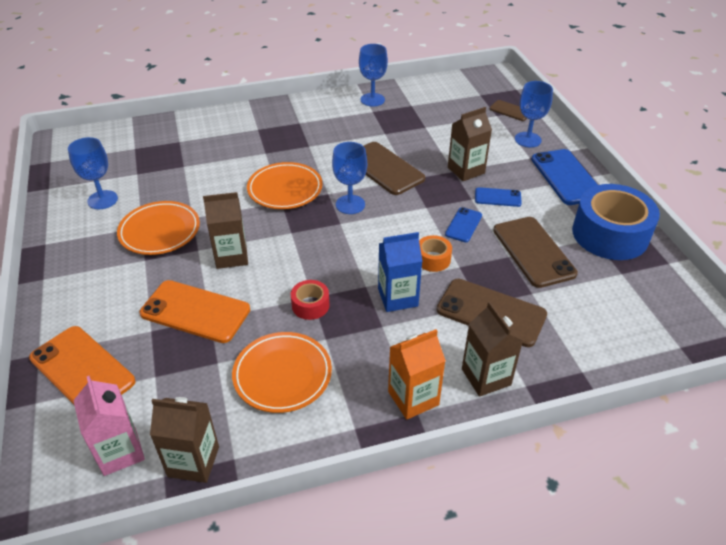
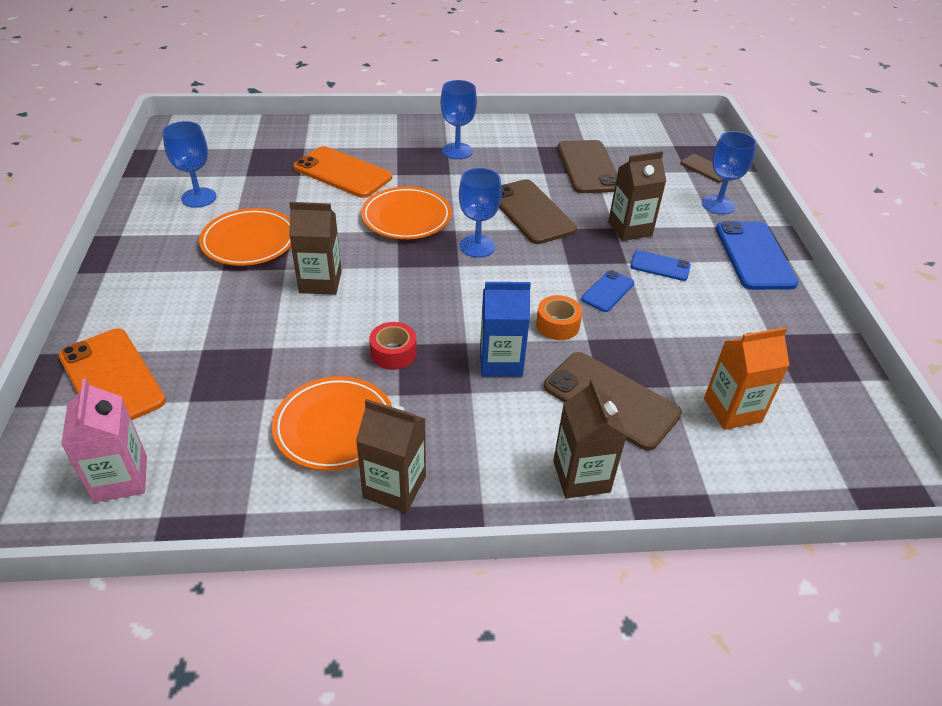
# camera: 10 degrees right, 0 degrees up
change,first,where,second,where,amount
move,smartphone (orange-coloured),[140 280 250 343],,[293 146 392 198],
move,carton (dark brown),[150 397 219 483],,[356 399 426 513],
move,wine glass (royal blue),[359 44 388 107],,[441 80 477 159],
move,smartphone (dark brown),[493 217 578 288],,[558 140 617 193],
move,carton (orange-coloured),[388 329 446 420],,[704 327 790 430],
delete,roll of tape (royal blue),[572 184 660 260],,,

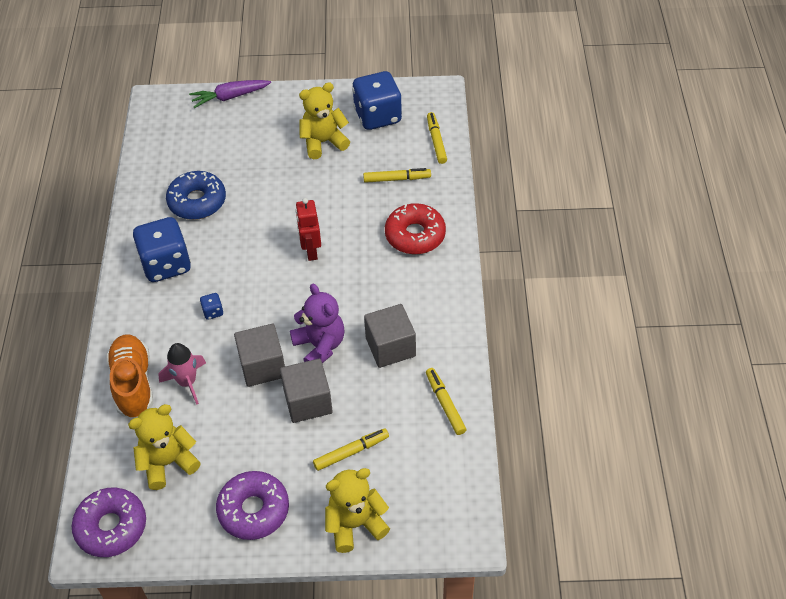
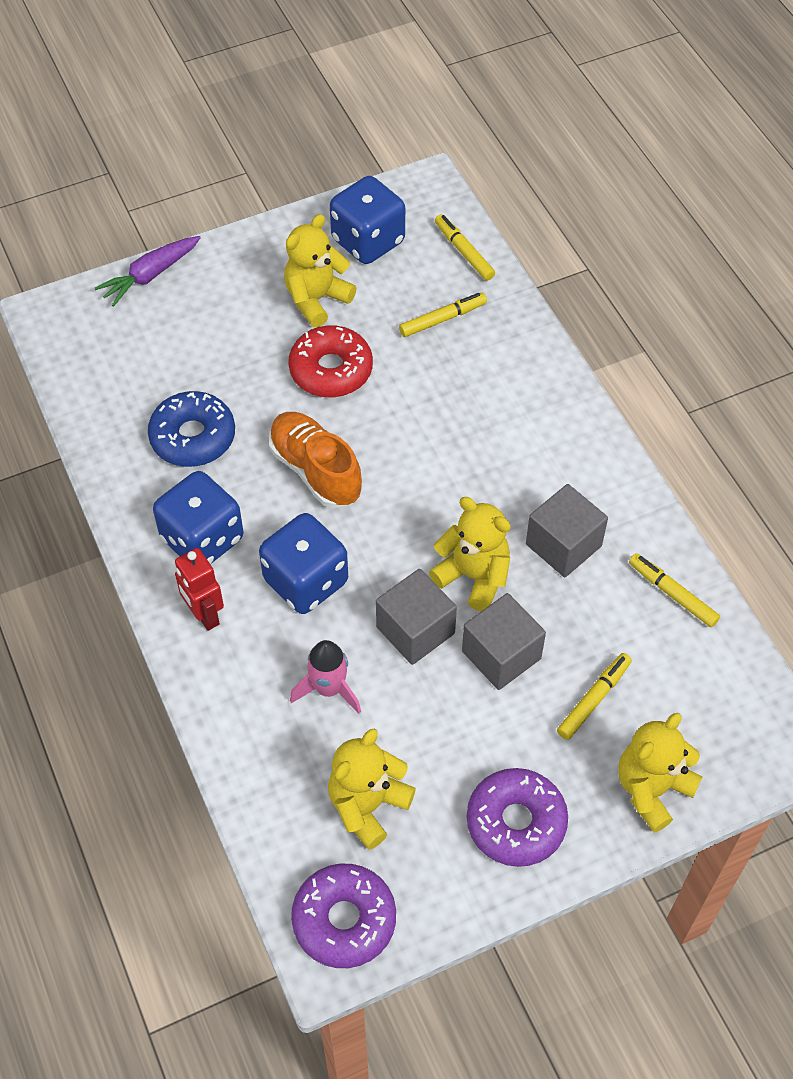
# camera: 25 degrees left, 5 degrees up
change,first,where,second,where,amount
move,robot figure (red),[295 198 321 261],,[175 548 224 631],
resize,die (royal blue),[200 293 224 320],,[259 513 348 614],x2.47
move,shoe (orange-coloured),[106 334 153 418],,[269 412 362 508],
move,doughnut (red),[385 203 446 254],,[288 325 373 397],
recolor,stuffed bear (purple),[290 284 344 363],stuffed bear (golden),[429 497 511 611],

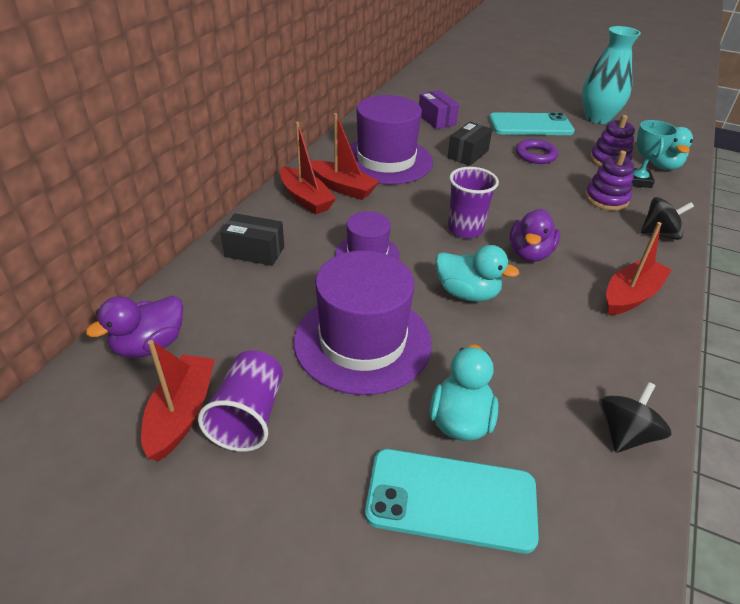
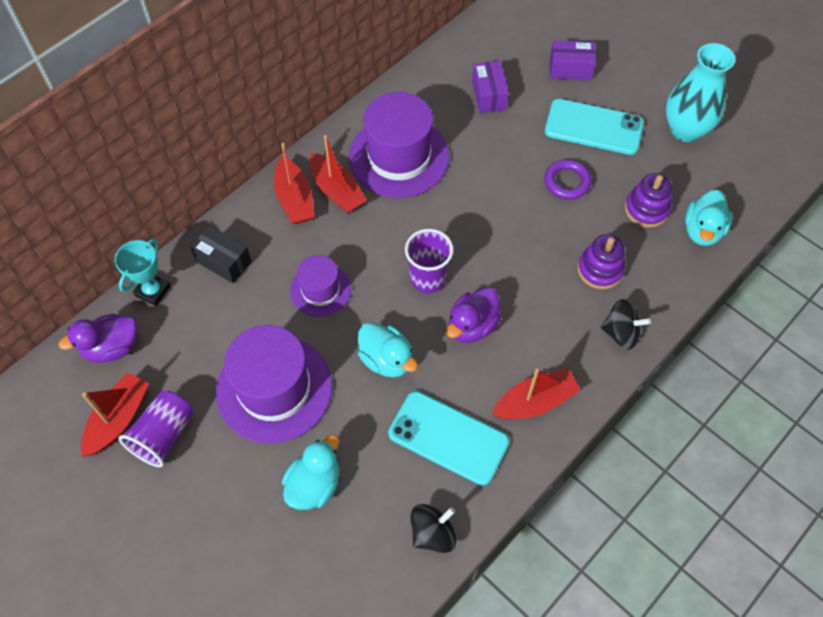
# camera: 20 degrees right, 20 degrees up
change,first,where,second,where,amount
move,trophy (aqua),[632 120 678 188],,[115 239 171 306],
move,smartphone (aqua),[365 449 539 553],,[388 391 509 485],
insert,,,box (purple),[550 41 596 80],
delete,box (jet-black),[448 122 492 166],,,

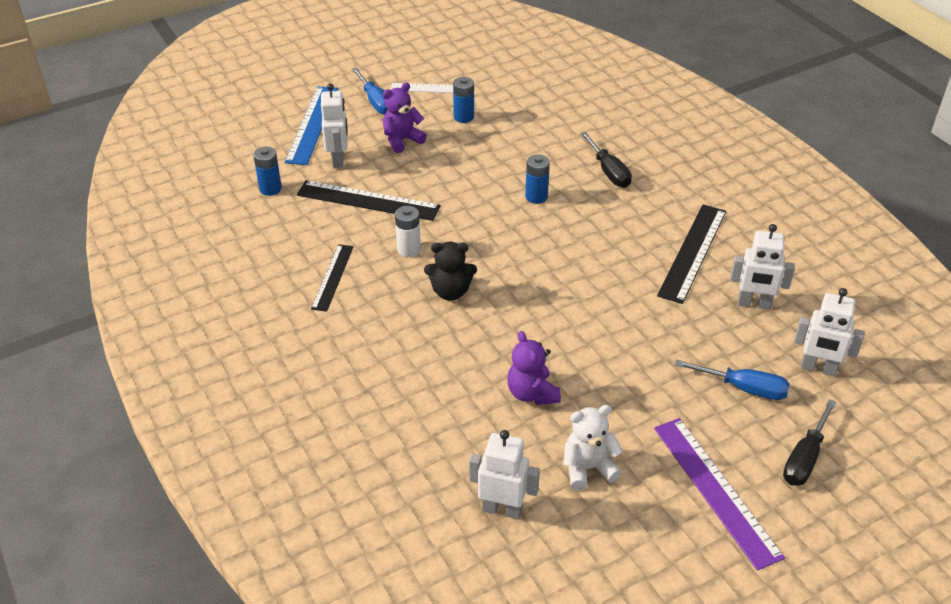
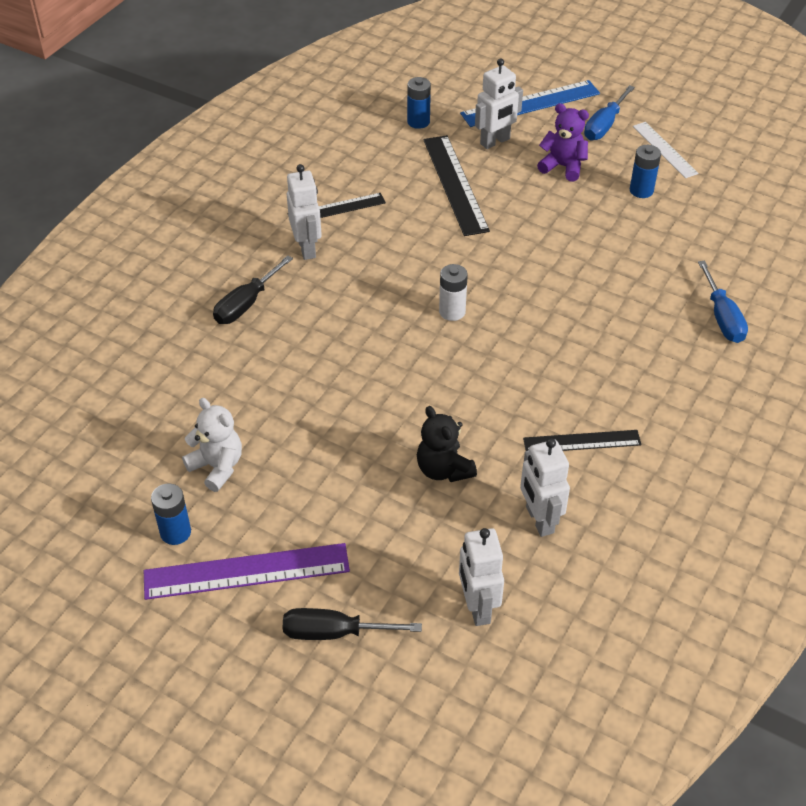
# camera: 60 degrees right, 5 degrees up
change,first,where,second,where,amount
rotate,measuring stick (purple),[654 418 785 571],,[144 543 350 600],45 degrees clockwise
move,battery (royal blue),[525 154 550 204],,[151 484 191 545],
move,flat screwdriver (jet-black),[580 132 632 187],,[213 255 293 324],
move,robot figure (white),[469 430 540 519],,[287 164 322 260],
move,stuffed bear (jet-black),[424 241 477 301],,[417 406 477 482],
move,battery (white),[395 206 421 257],,[439 264 468 321],
resize,measuring stick (jet-black),[657 204 726 304],,[523 430 641 451],x0.62
move,flat screwdriver (royal blue),[675 360 790 400],,[698 261 748 343],
delete,stuffed bear (purple),[507 331 561 405],,,

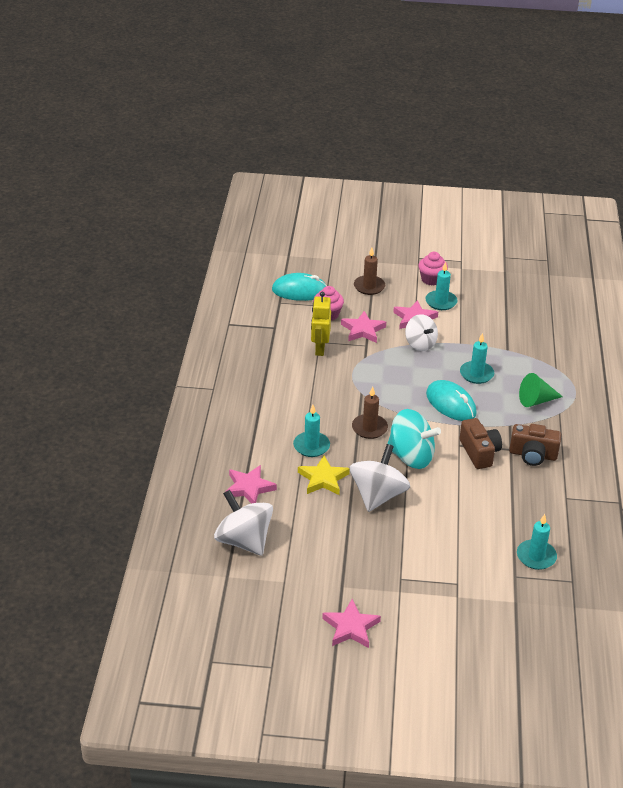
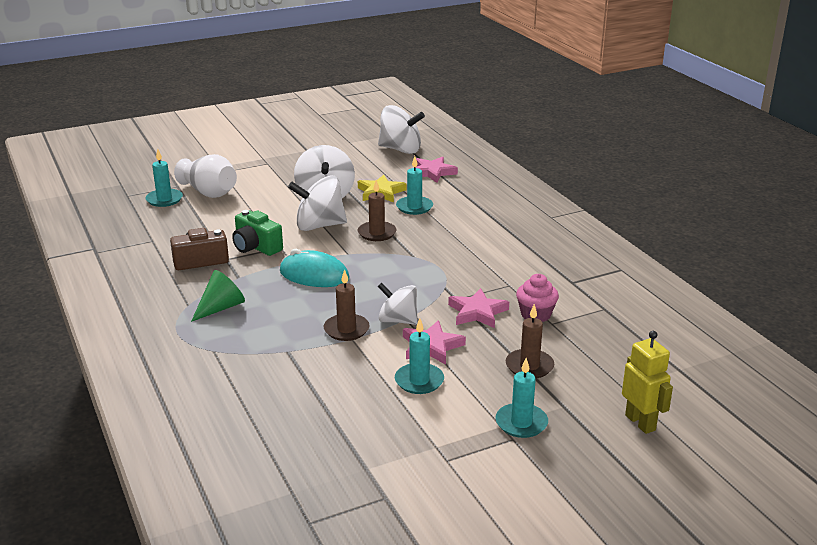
# camera: 150 degrees right, 10 degrees down
change,first,where,second,where,amount
insert,,,tall vase (white),[174 154 237 198],
recolor,camera (dark brown),[460 418 502 469],camera (emerald),[232 210 283 256],
recolor,whirligig (aqua),[387 409 441 469],whirligig (white),[288 176 347 231],
insert,,,candle (dark brown),[323 269 370 341],
move,candle (aqua),[460 333 494 384],,[495 358 548 438],
move,robot figure (golden),[311 292 331 356],,[622 331 673 434],
delete,PC mouse (aqua),[272 273 327 301],,,
delete,star (rosy),[322 599 381 648],,,
delete,muffin (rosy),[418 252 448 286],,,

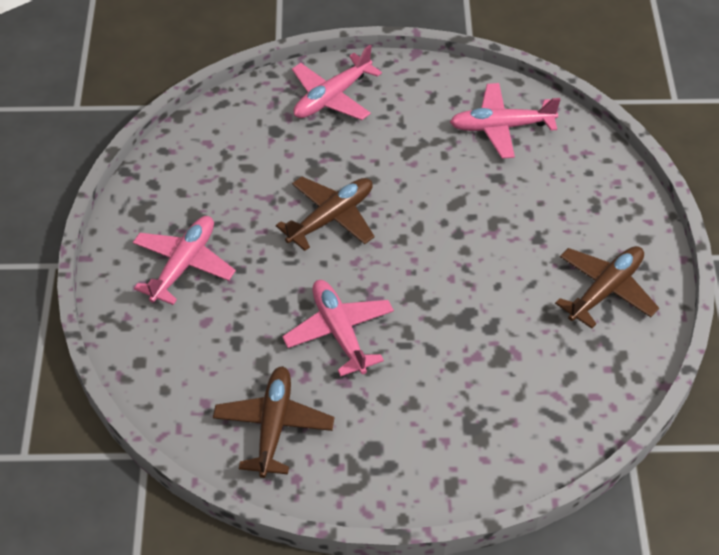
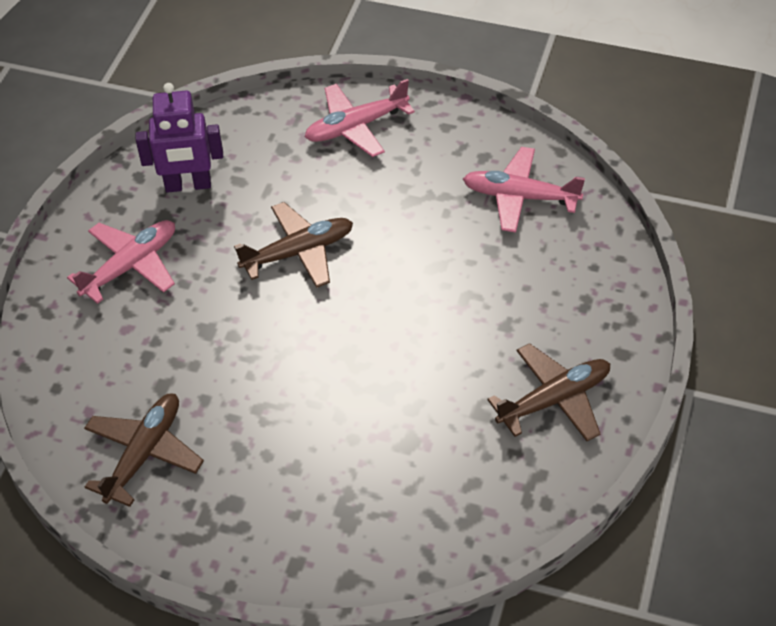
# camera: 20 degrees right, 0 degrees up
change,first,where,second,where,amount
insert,,,robot figure (purple),[136 83 223 193],
delete,toy plane (rosy),[282 280 394 377],,,

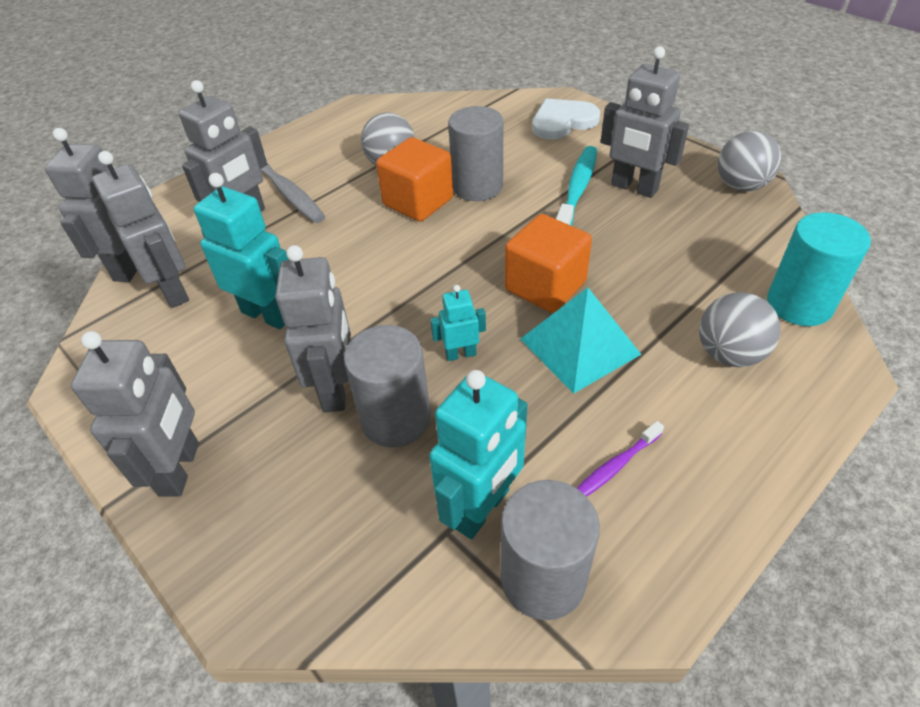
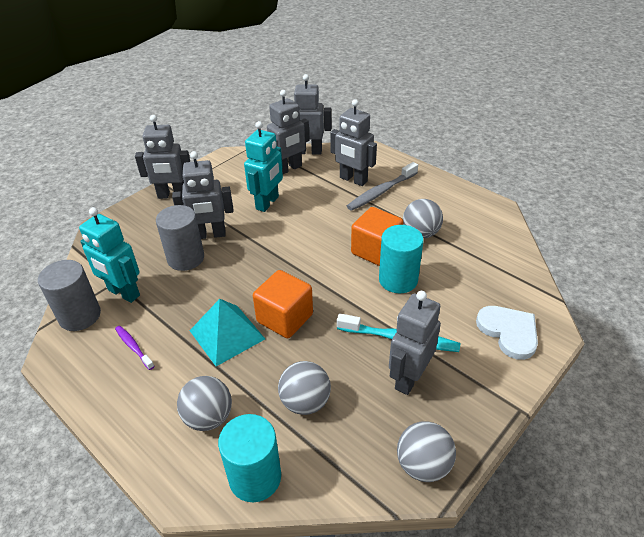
# camera: 85 degrees right, 5 degrees down
change,first,where,second,where,amount
insert,,,ball (ash-grey),[278 361 331 415],
recolor,solid cylinder (ash-grey),[448 106 503 201],solid cylinder (aqua),[379 225 424 293],
delete,robot figure (aqua),[430 285 486 361],,,

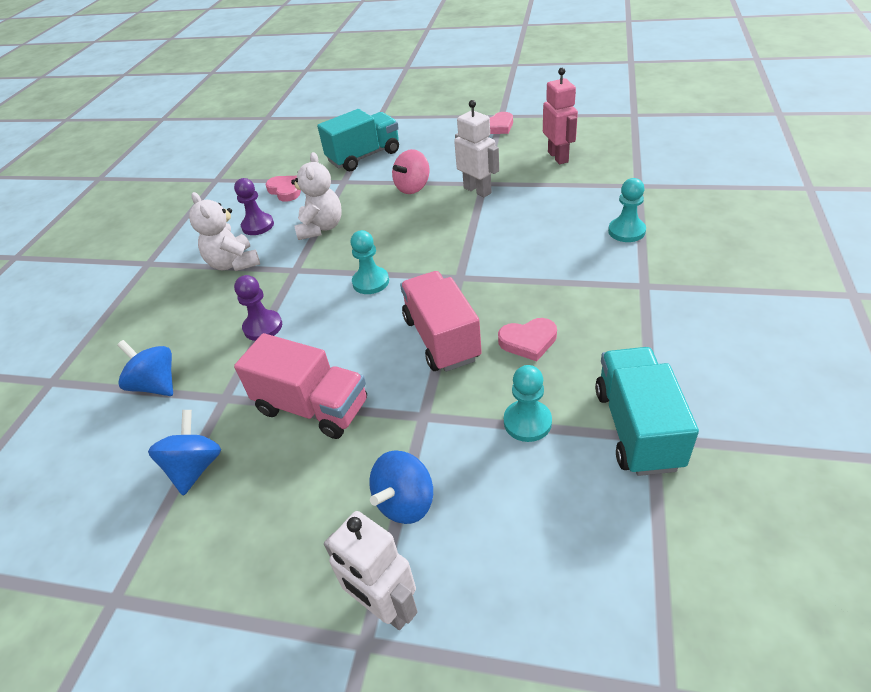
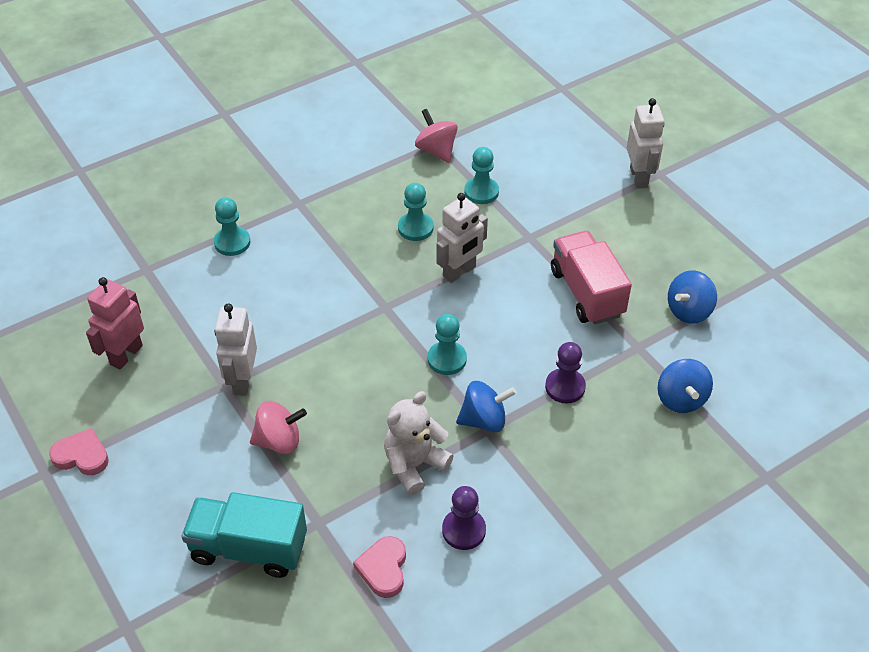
# camera: 140 degrees left, 5 degrees up
change,first,where,second,where,amount
replace,heart shape (rosy),[498 318 557 361],game pawn (aqua),[398 183 433 241],
replace,truck (aqua),[595 347 699 476],whirligig (rosy),[415 109 458 163],
replace,truck (rosy),[400 271 482 372],robot figure (white),[437 193 488 283],
move,whirligig (royal blue),[369 450 433 524],,[456 381 516 432],
delete,stuffed bear (white),[189 192 260 271],,,

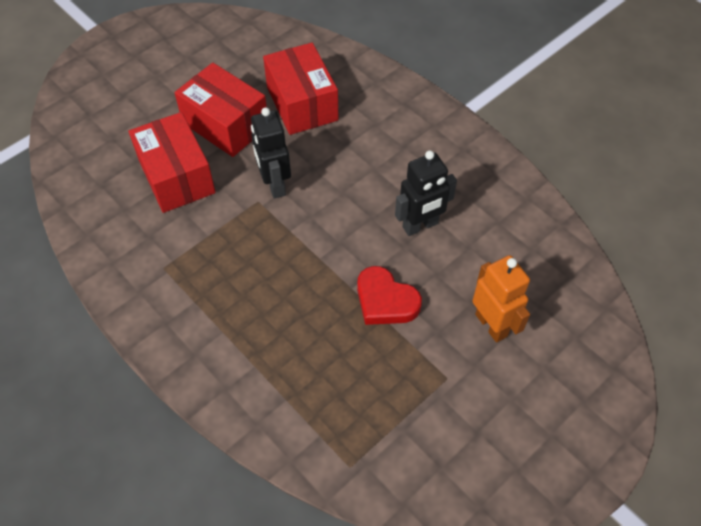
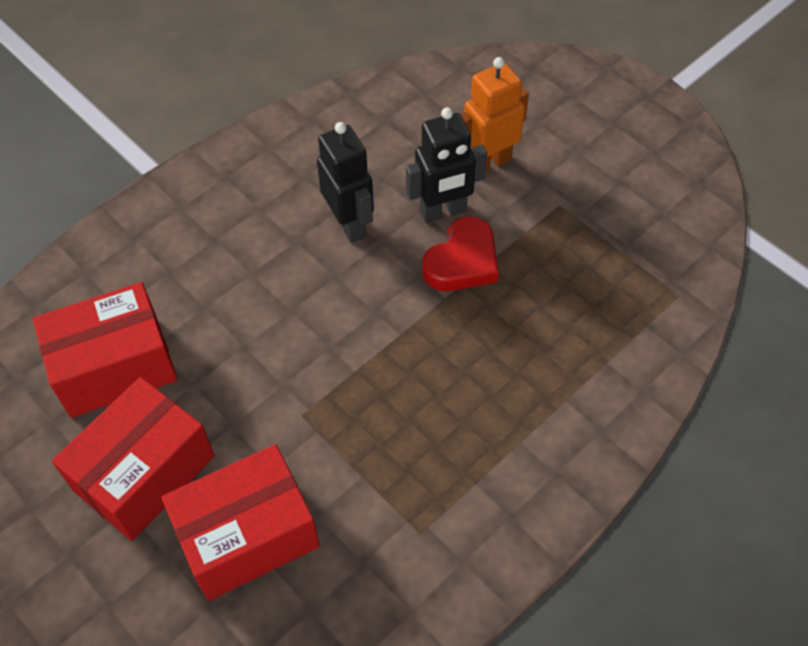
# camera: 90 degrees left, 0 degrees up
change,first,where,second,where,amount
move,robot figure (jet-black),[251 107 291 199],,[406 108 487 223],

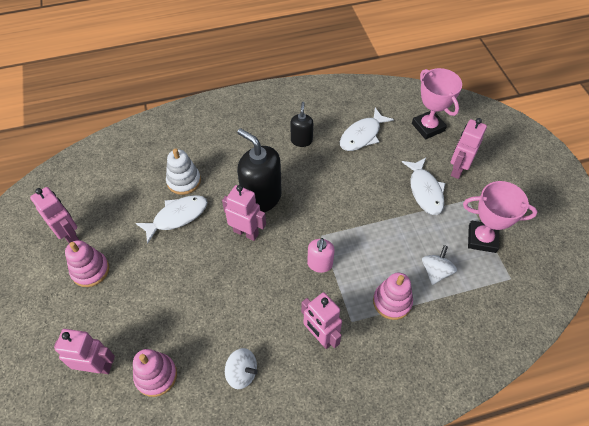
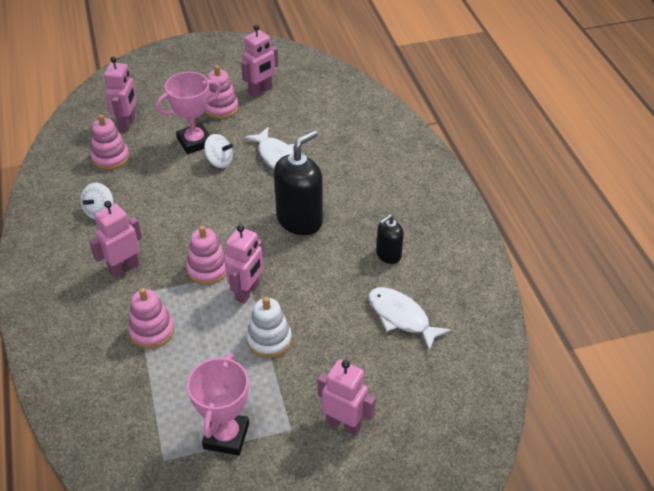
# camera: 90 degrees right, 10 degrees down
change,first,where,second,where,amount
move,trophy (rosy),[412 68 462 139],,[156 72 221 154],
replace,soap dispenser (rosy),[307 238 335 273],stacking rings (rosy),[186 226 227 285],
move,whirligig (white),[422 245 457 285],,[204 134 233 168],
move,robot figure (rosy),[222 185 266 241],,[225 225 264 304],
move,stacking rings (white),[166 148 201 195],,[246 297 292 358],
rotate,soap dispenser (jet-black),[291 102 313 147],,[376 214 404 264],135 degrees clockwise
delete,fish figure (white),[402 158 445 215],,,

